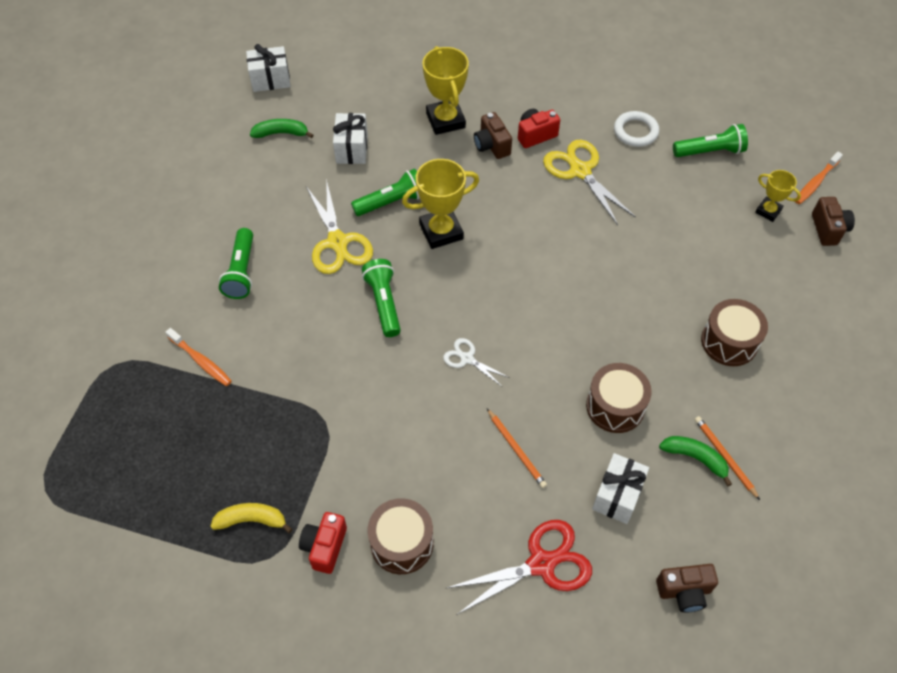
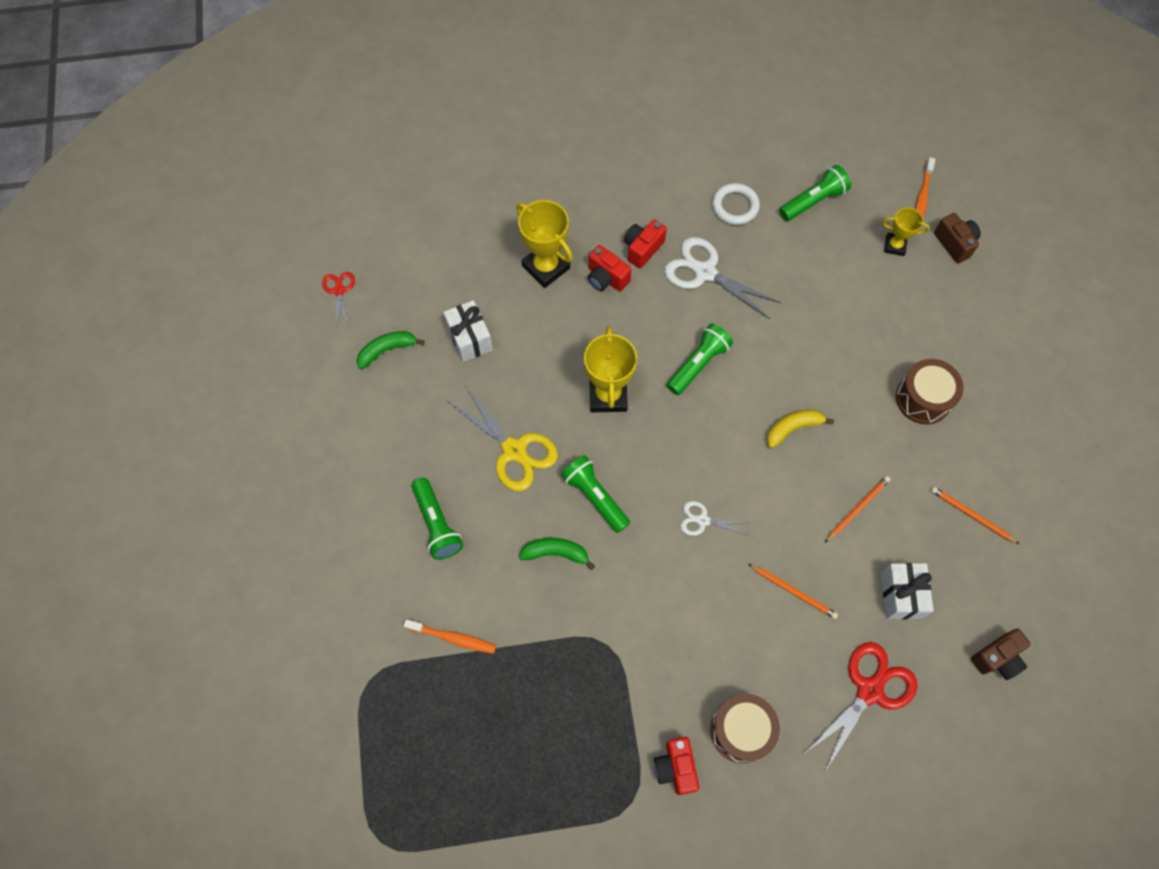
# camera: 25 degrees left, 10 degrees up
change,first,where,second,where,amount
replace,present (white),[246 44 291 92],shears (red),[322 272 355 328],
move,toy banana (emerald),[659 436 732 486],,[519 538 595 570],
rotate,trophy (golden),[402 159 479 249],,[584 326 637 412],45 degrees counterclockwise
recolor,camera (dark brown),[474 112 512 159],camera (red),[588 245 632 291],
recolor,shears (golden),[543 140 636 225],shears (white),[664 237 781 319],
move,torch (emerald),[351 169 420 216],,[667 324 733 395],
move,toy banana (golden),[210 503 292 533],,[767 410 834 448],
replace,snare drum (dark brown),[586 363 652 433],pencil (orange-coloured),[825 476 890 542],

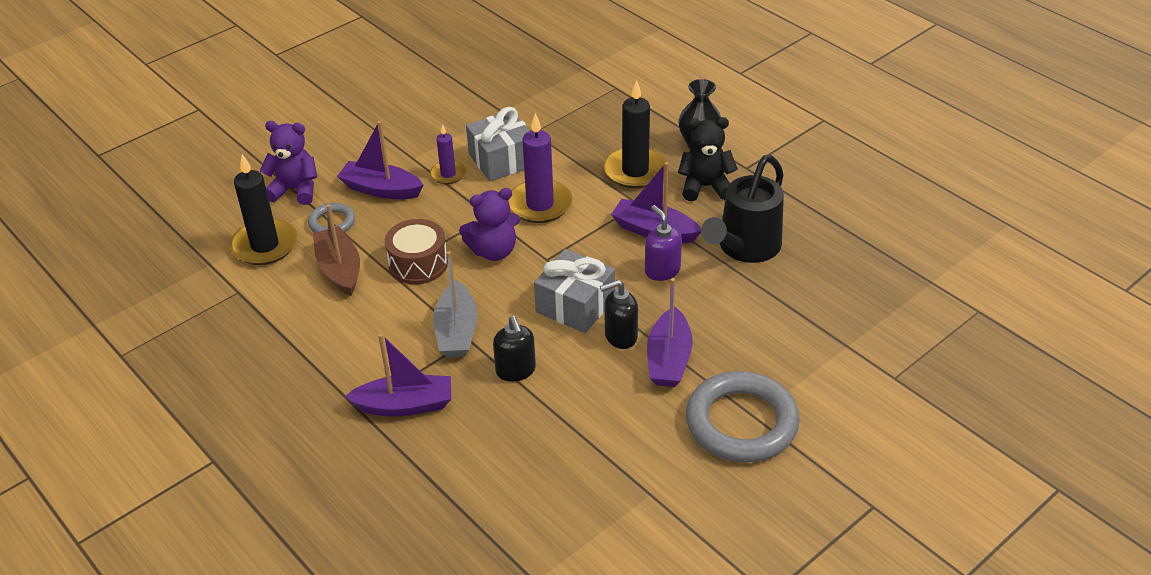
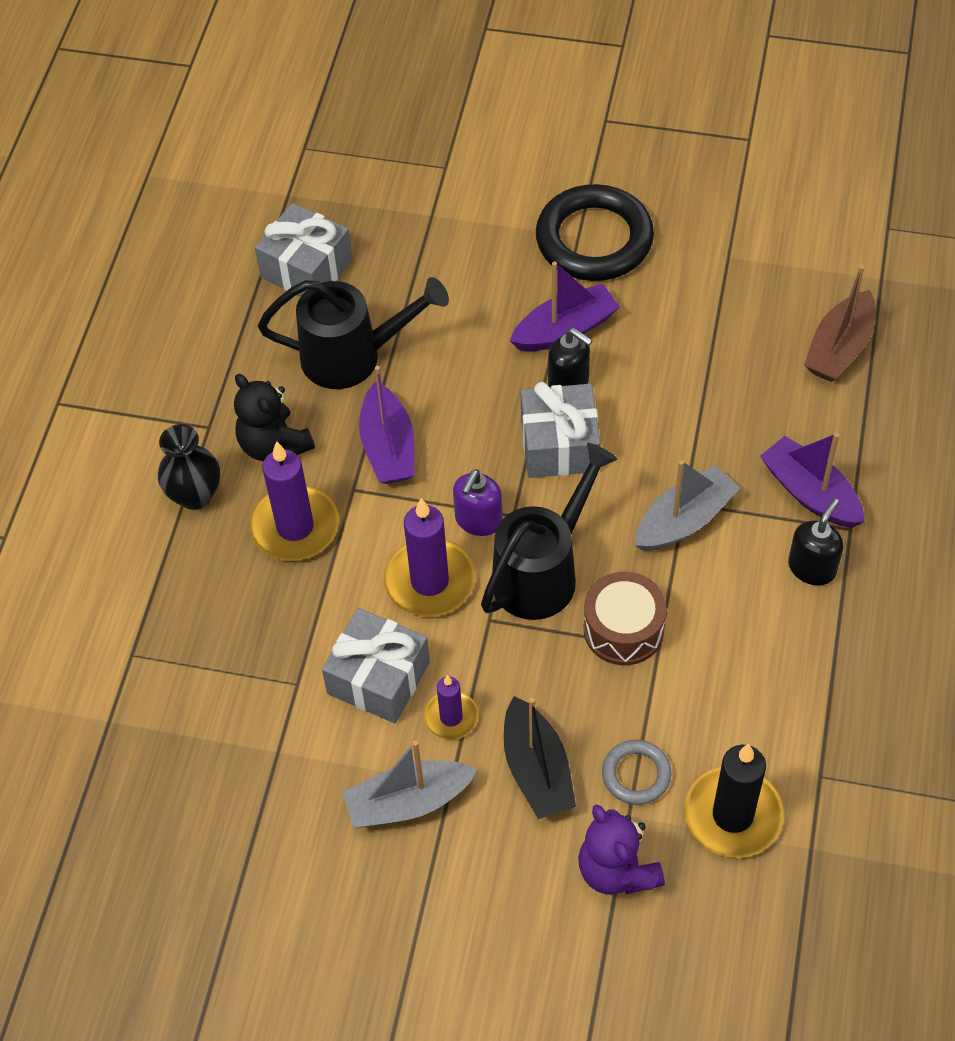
# camera: 125 degrees left, 15 degrees up
change,first,where,second,where,amount
recolor,candle (jet-black),[604 80 666 189],candle (purple),[250 441 339 561],
insert,,,present (ash-grey),[255 203 353 297],
insert,,,sailboat (ash-grey),[342 740 477 828],
move,soap dispenser (purple),[645 205 682 281],,[453 469 503 536],
replace,stuffed bear (purple),[459 188 520 261],watering pot (jet-black),[481 443 618 620],
recolor,sailboat (purple),[337 121 424 199],sailboat (jet-black),[504 696 576 819],
recolor,hoop (ash-grey),[686 371 800 462],hoop (jet-black),[536 184 654 281],
move,soap dispenser (jet-black),[493 316 536 382],,[788 499 844 585],
move,sailboat (dark brown),[313 204 360 296],,[804 265 876 382],

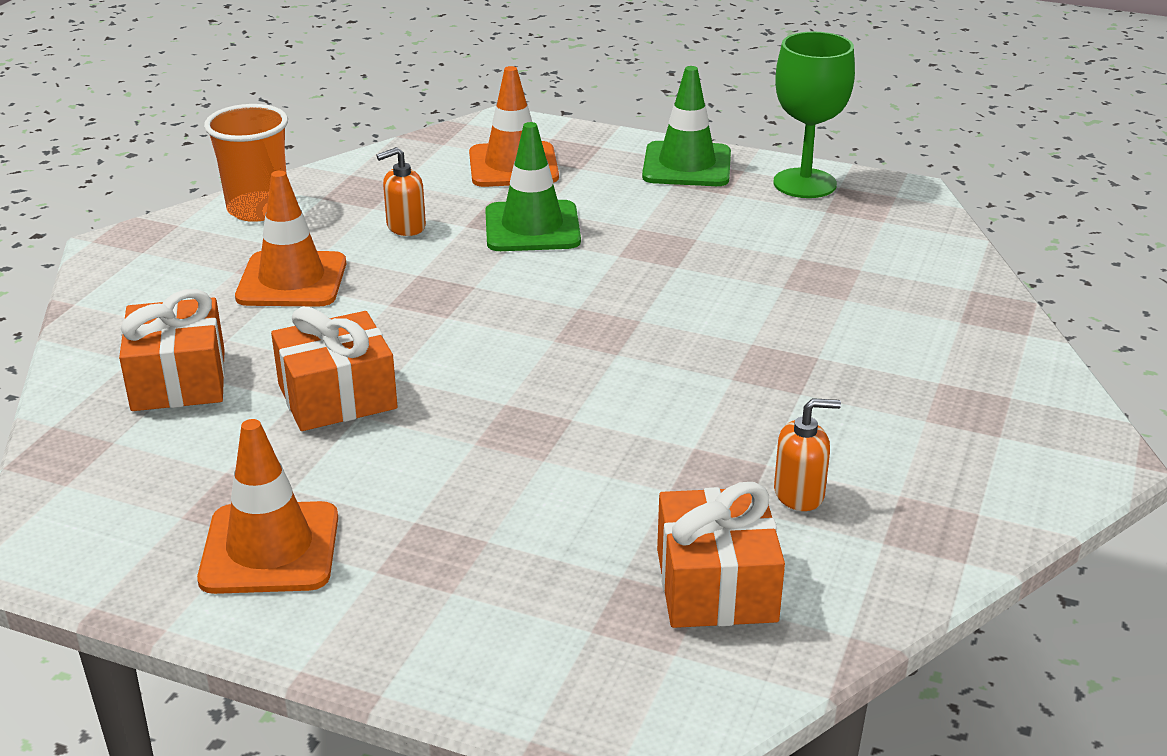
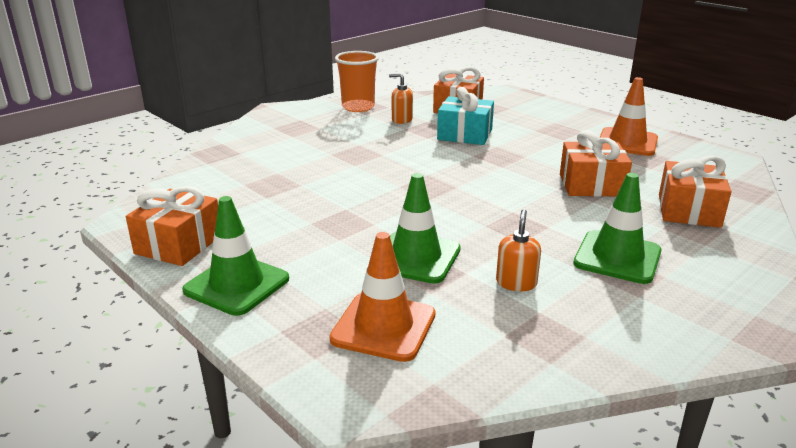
# camera: 155 degrees left, 5 degrees down
change,first,where,second,where,amount
replace,wine glass (emerald),[773 32 855 198],present (orange-coloured),[126 186 218 266],
move,tumbler (orange-coloured),[204 104 288 222],,[335 51 379 112],
insert,,,present (aqua),[437 87 494 145],
rotate,soap dispenser (orange-coloured),[376 147 426 236],,[496 209 541 291],75 degrees counterclockwise
recolor,traffic cone (orange-coloured),[235 170 346 307],traffic cone (emerald),[573 173 661 284],

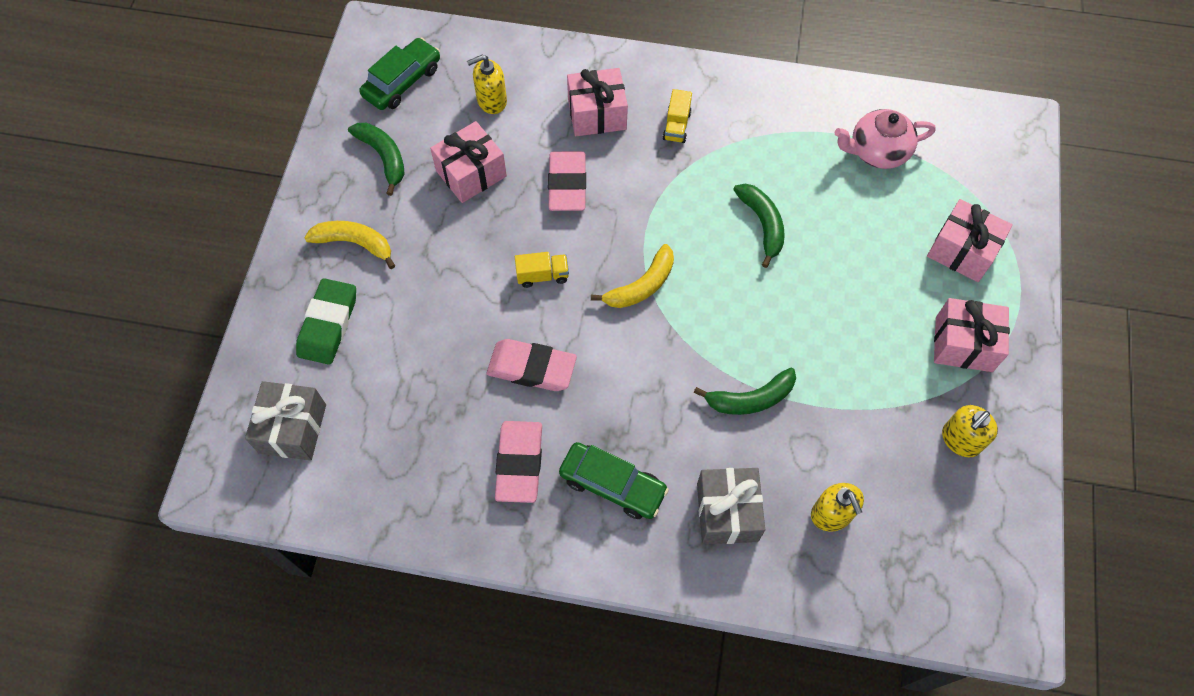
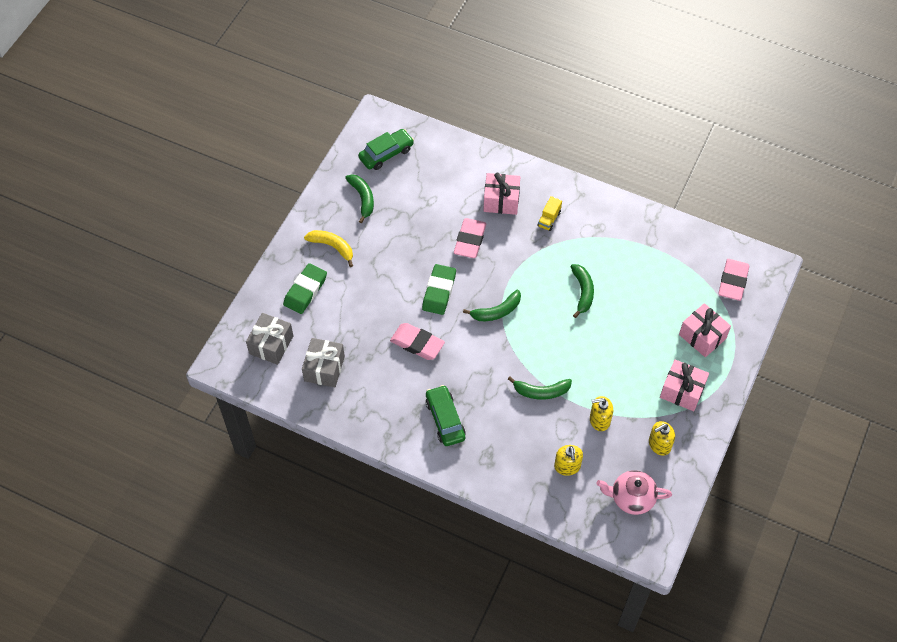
# camera: 15 degrees right, 5 degrees down
change,first,where,second,where,amount
move,present (ash-grey),[697 468 765 544],,[302 338 345 387],
replace,truck (golden),[515 252 569 288],gum eraser (emerald),[422 264 456 315],
rotate,automobile (emerald),[559 442 669 519],,[426 385 466 446],150 degrees counterclockwise
recolor,toy banana (golden),[591 244 674 308],toy banana (emerald),[463 290 521 321],
move,soap dispenser (golden),[467 54 507 114],,[590 396 613 431],
move,tea pot (rosy),[835 109 936 169],,[597 470 672 515],
move,gum eraser (rosy),[495 421 542 503],,[718 259 750 301],
delete,present (rosy),[430 121 507 203],,,

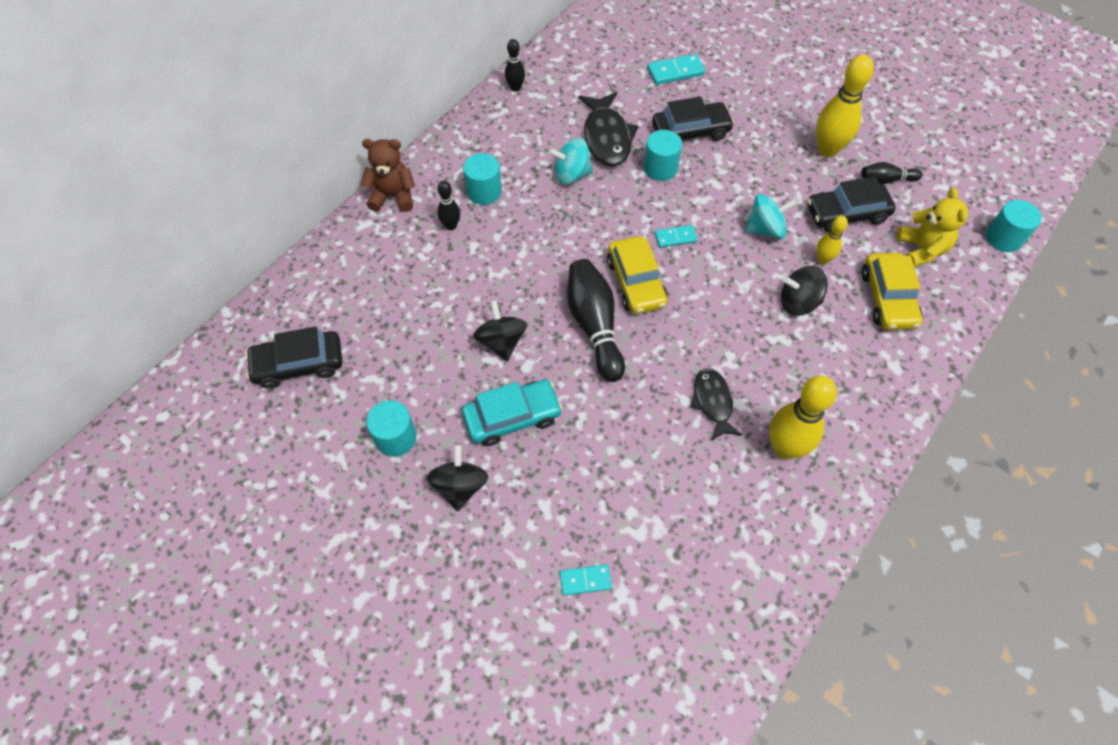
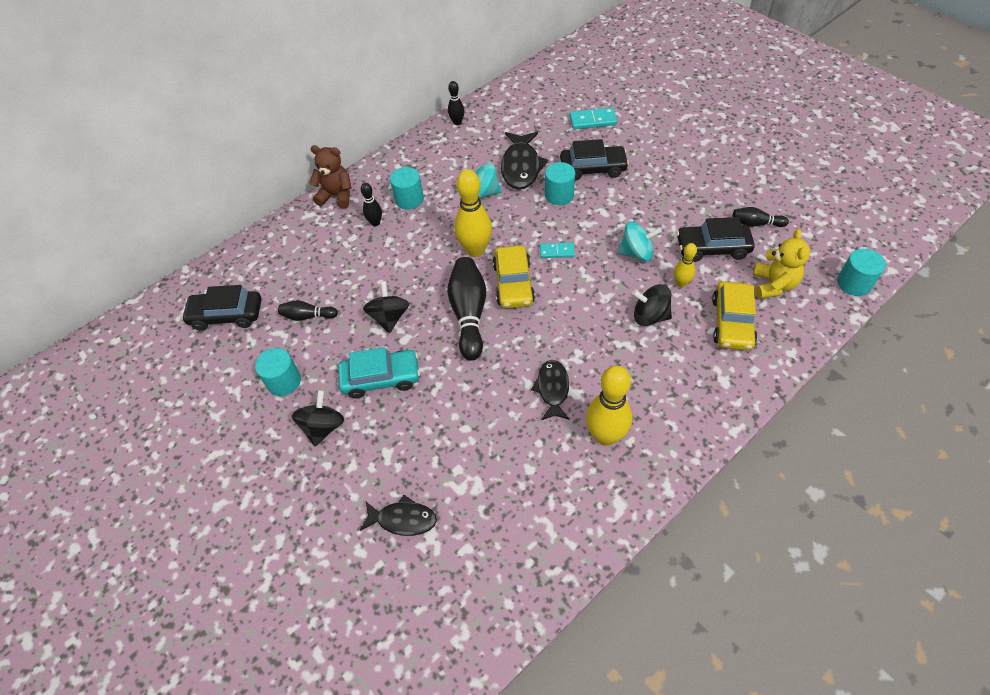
# camera: 15 degrees right, 5 degrees down
change,first,where,second,where,amount
insert,,,skittle (jet-black),[278 300 338 321],
replace,domino tile (aqua),[560 564 612 596],fish figure (jet-black),[359 495 437 536],
move,skittle (golden),[816 55 874 157],,[454 170 492 257],

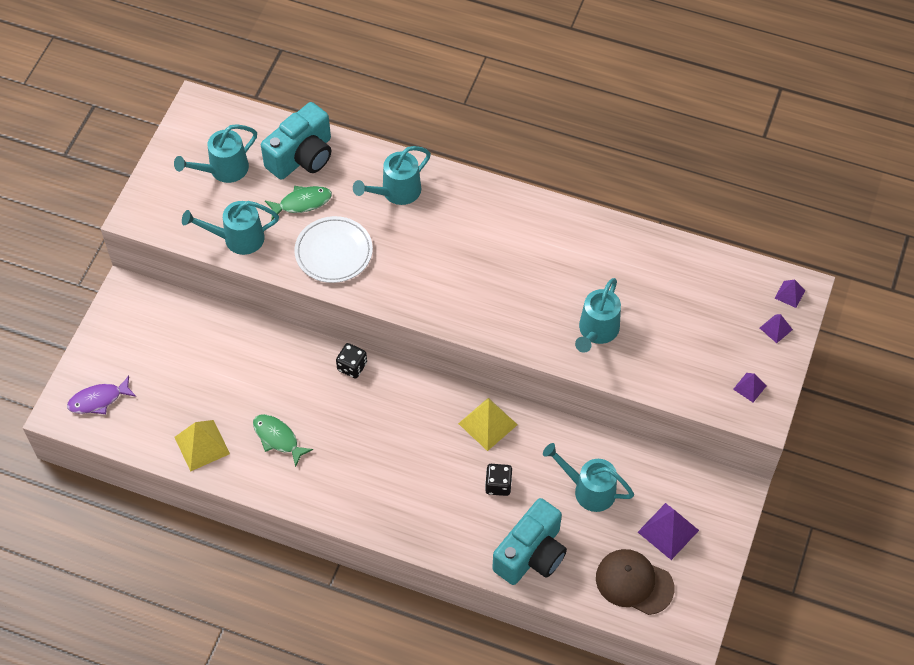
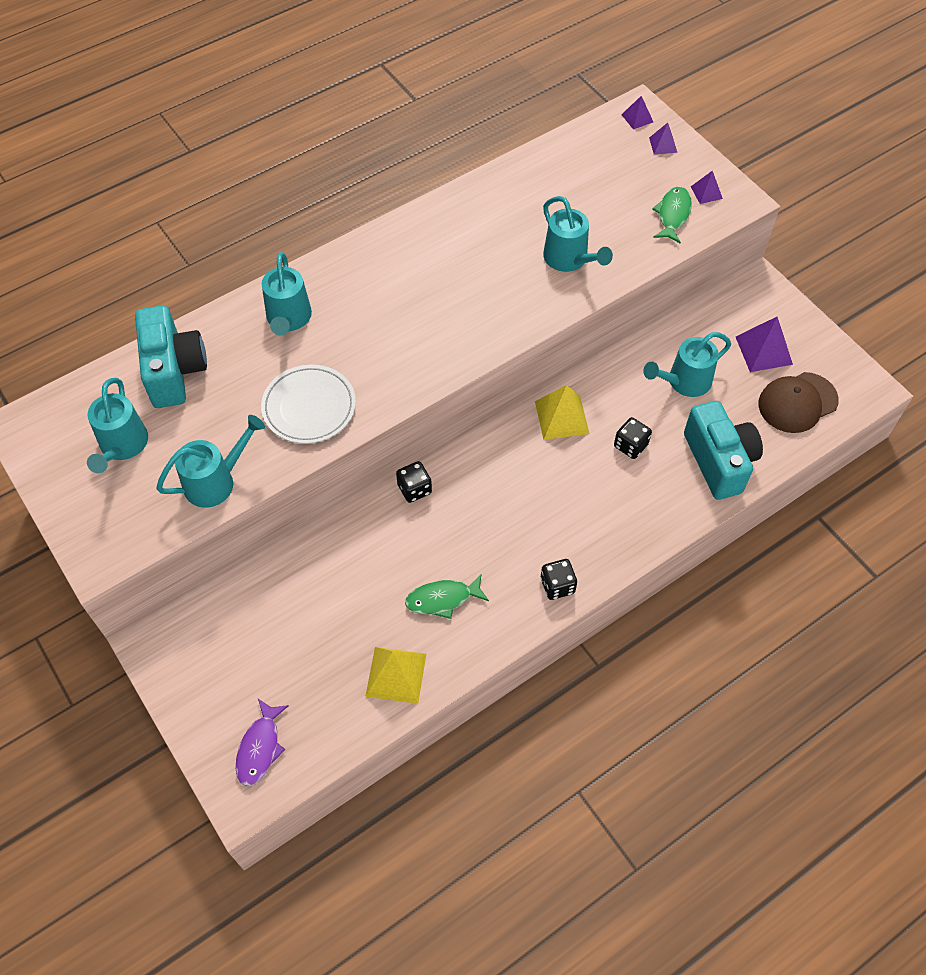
# camera: 55 degrees left, 0 degrees up
change,first,where,second,where,amount
rotate,watering pot (aqua),[182 201 279 255],,[156 415 265 508],150 degrees counterclockwise
insert,,,die (jet-black),[541 559 577 600],
move,fish figure (emerald),[265 186 332 221],,[652 187 692 244],

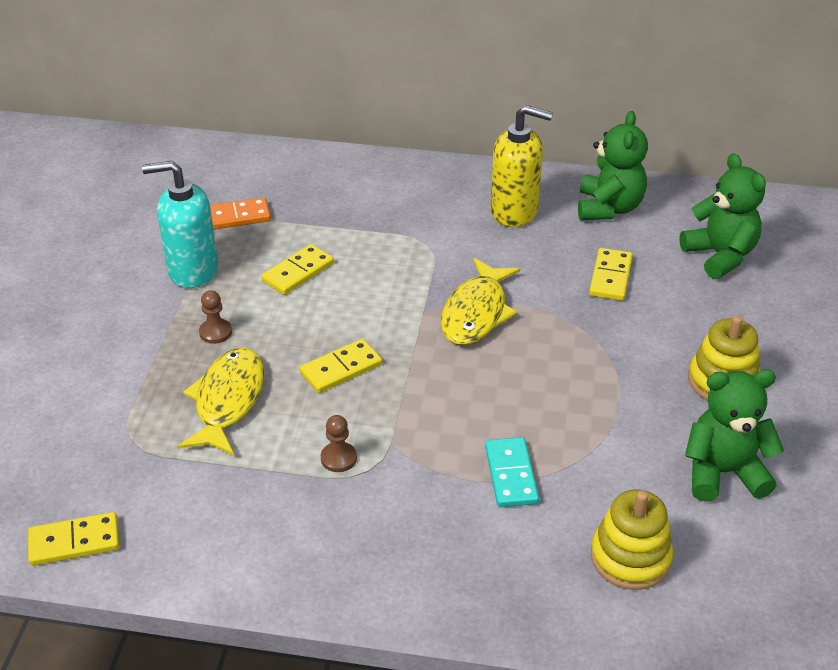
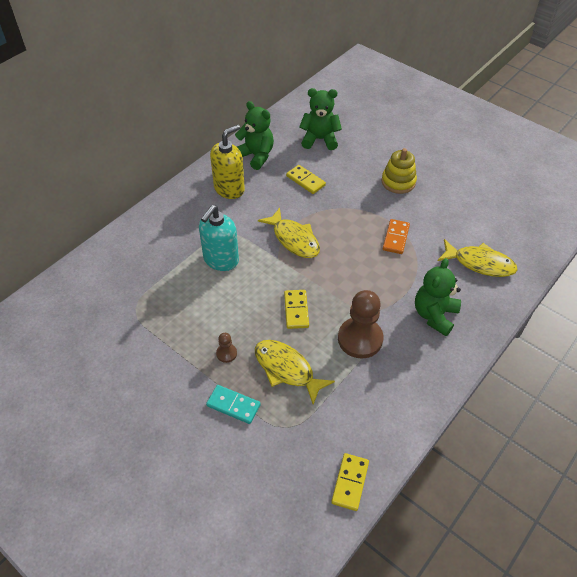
# camera: 60 degrees left, 10 degrees up
change,first,where,second,where,amount
move,soap dispenser (aqua),[142 161 218 288],,[199 205 239 271],
move,domino tile (aqua),[485 437 539 507],,[206 385 261 424],
resize,game pawn (dark brown),[321 415 357 472],,[338 290 383 358],x2.21
move,domino tile (orange-coloured),[210 197 271 230],,[383 219 410 254],
move,stuffed bear (emerald),[685 369 784 502],,[415 258 461 336],
replace,stacking rings (golden),[591 490 673 590],fish figure (golden),[437 239 518 277],
delete,domino tile (golden),[261 244 334 295],,,

